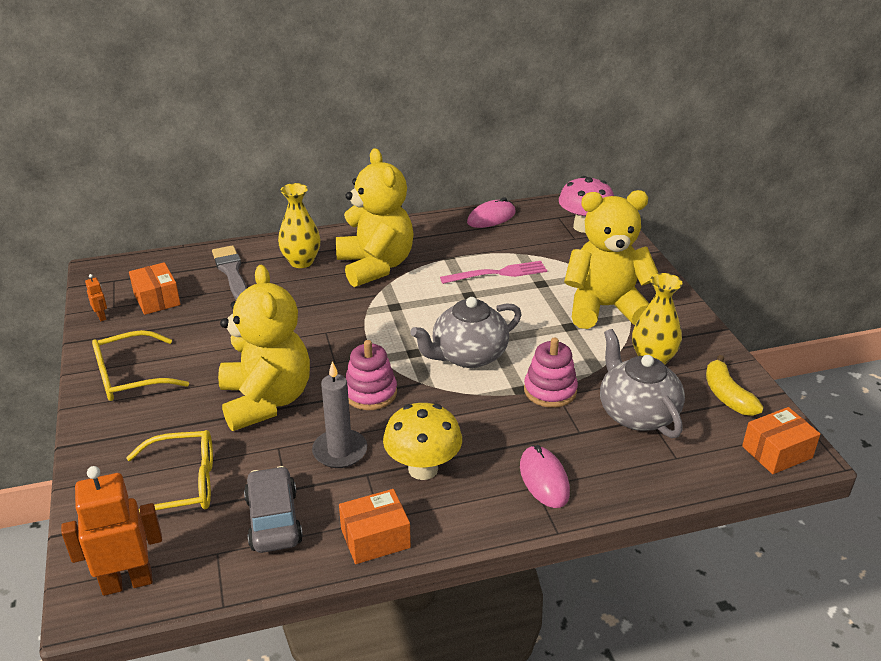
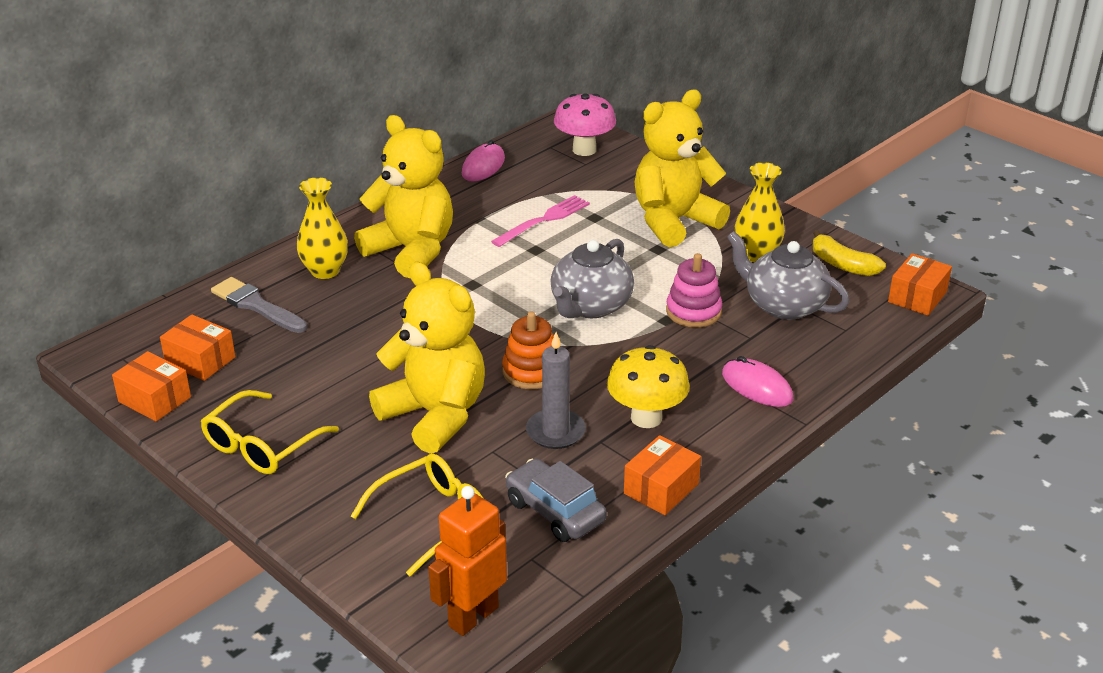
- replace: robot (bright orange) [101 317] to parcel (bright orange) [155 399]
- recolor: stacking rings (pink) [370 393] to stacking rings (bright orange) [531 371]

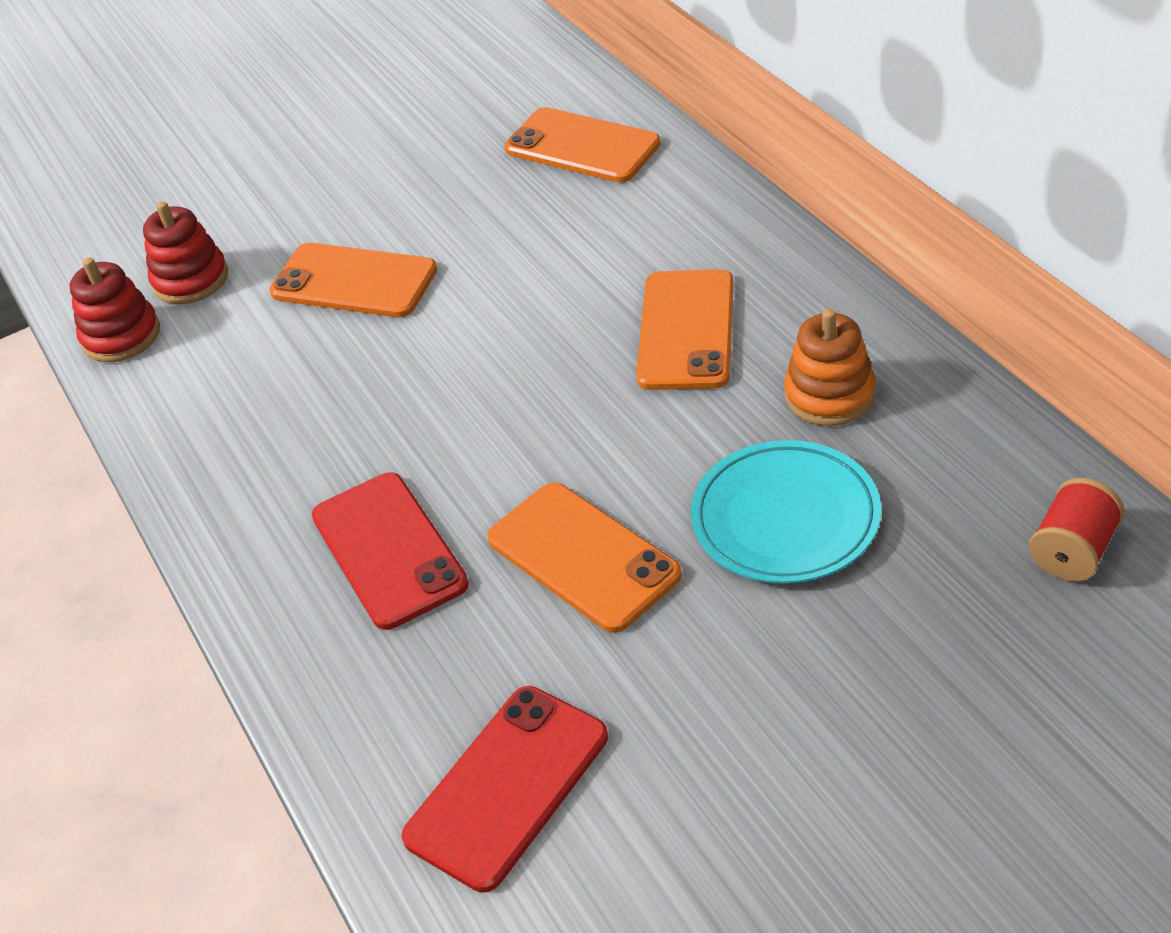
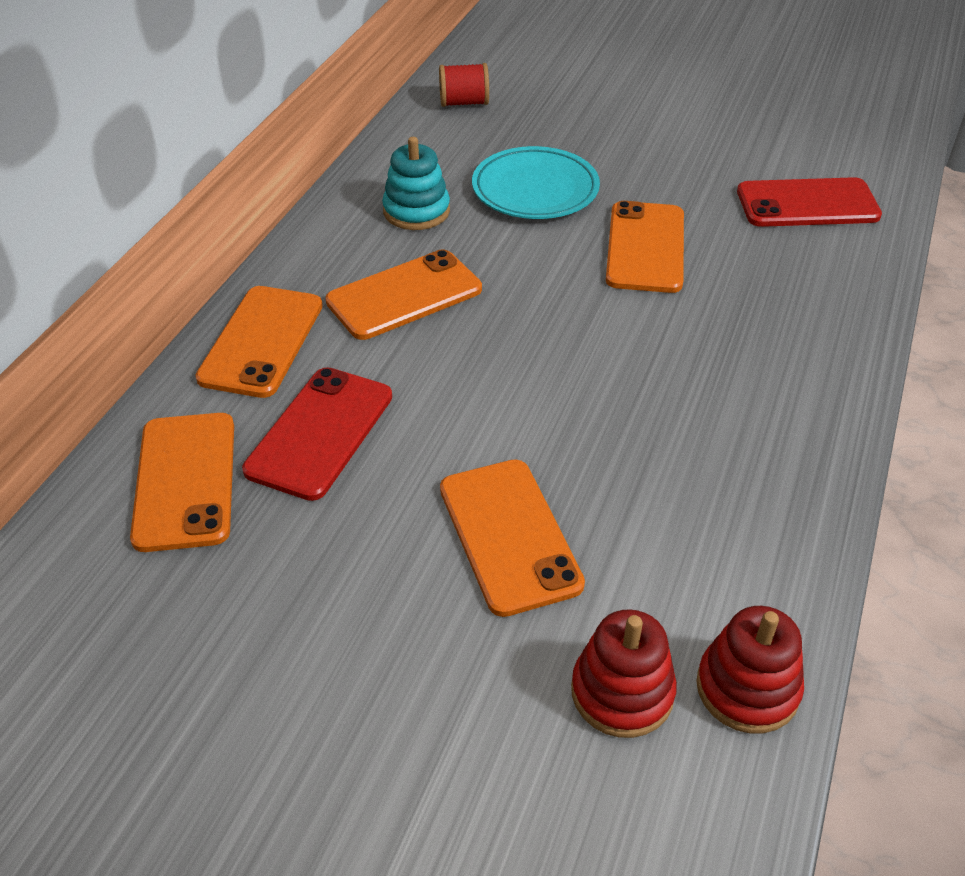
- insert: mobile phone (bright orange) [261 341]
- move: mobile phone (red) [388 550] to [320 433]
- recolor: stacking rings (bright orange) [829 395] to stacking rings (teal) [416 211]

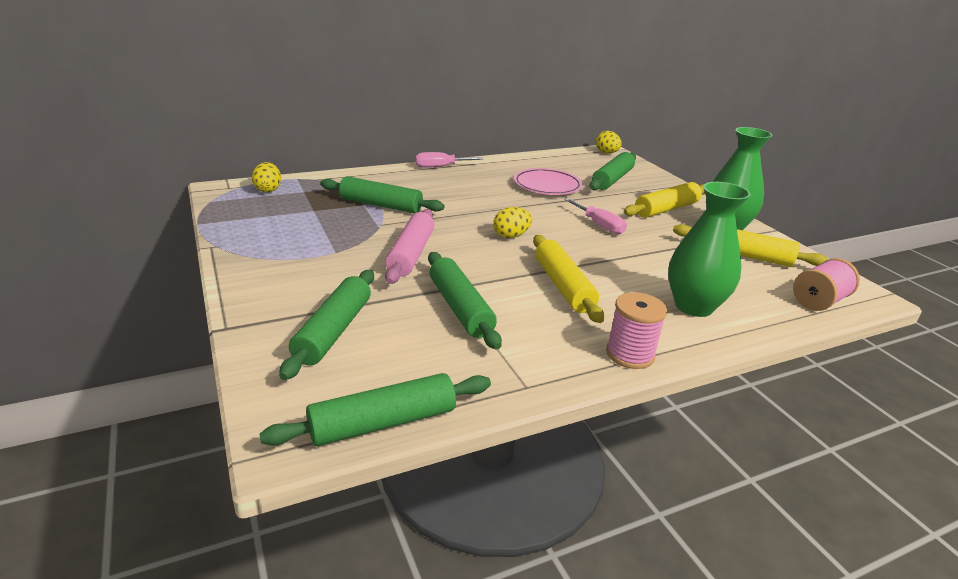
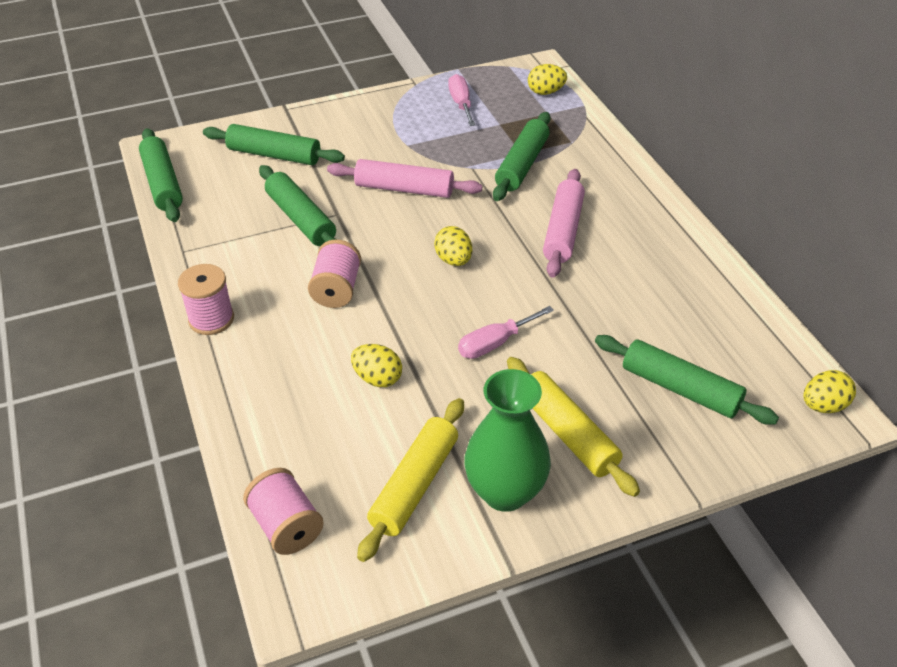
- delete: dinner plate (pink) [547 186]
- delete: tall vase (leaf-green) [693 306]
- insert: egg (bright yellow) [377 378]
- insert: dough roller (pink) [562 231]
- move: screwdriver (pink) [440 167] to [461 103]
- replace: dough roller (bright yellow) [563 286] to bobbin (pink) [336 289]
- rotate: dough roller (leaf-green) [460 308] = [301 219] 75 degrees clockwise

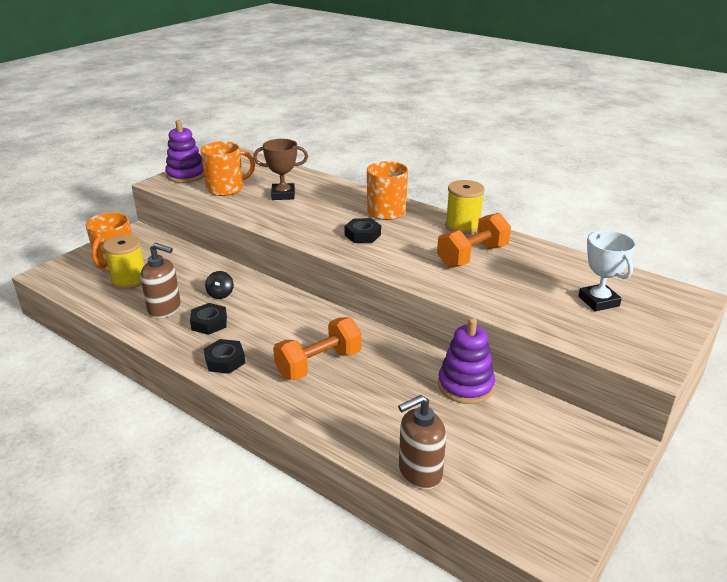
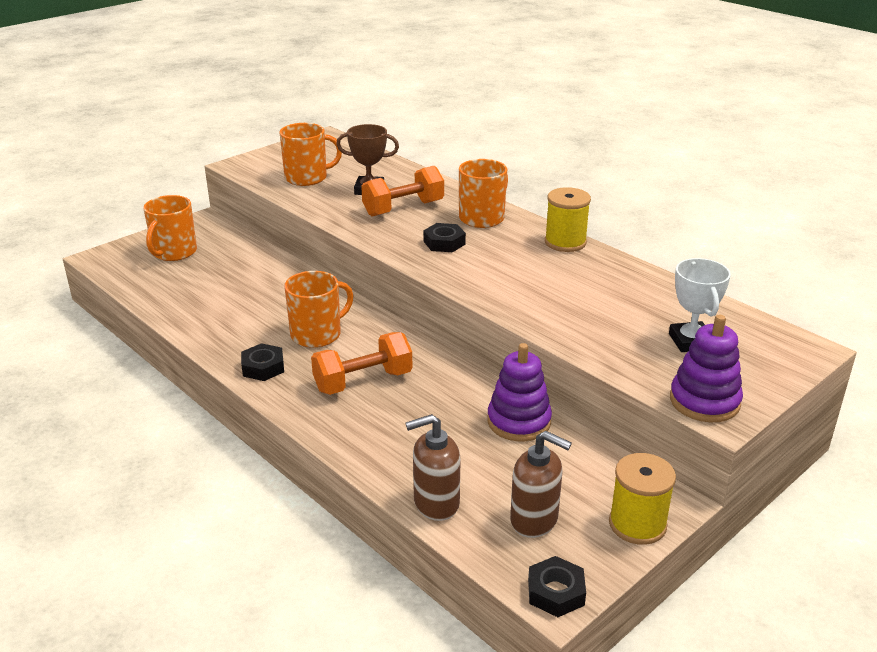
- delete: whirligig (black) [220 294]
- insert: tea mug (bright orange) [317 334]
- move: bobbin (bright yellow) [129 280] to [637 524]
- move: soap pump (russet) [165 309] to [534 520]
- move: stacking rings (violet) [186 175] to [704 401]
- move: hex nut (black) [209 323] to [555 592]
- move: dumbbell (bright orange) [472 256] to [403 208]

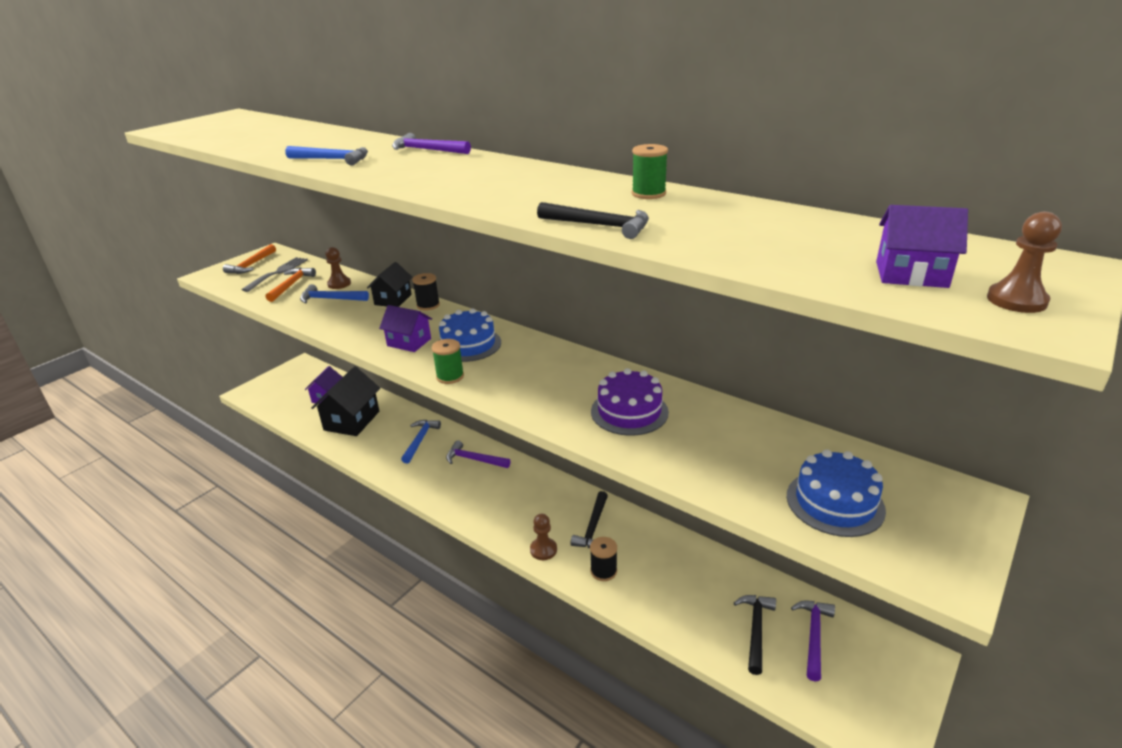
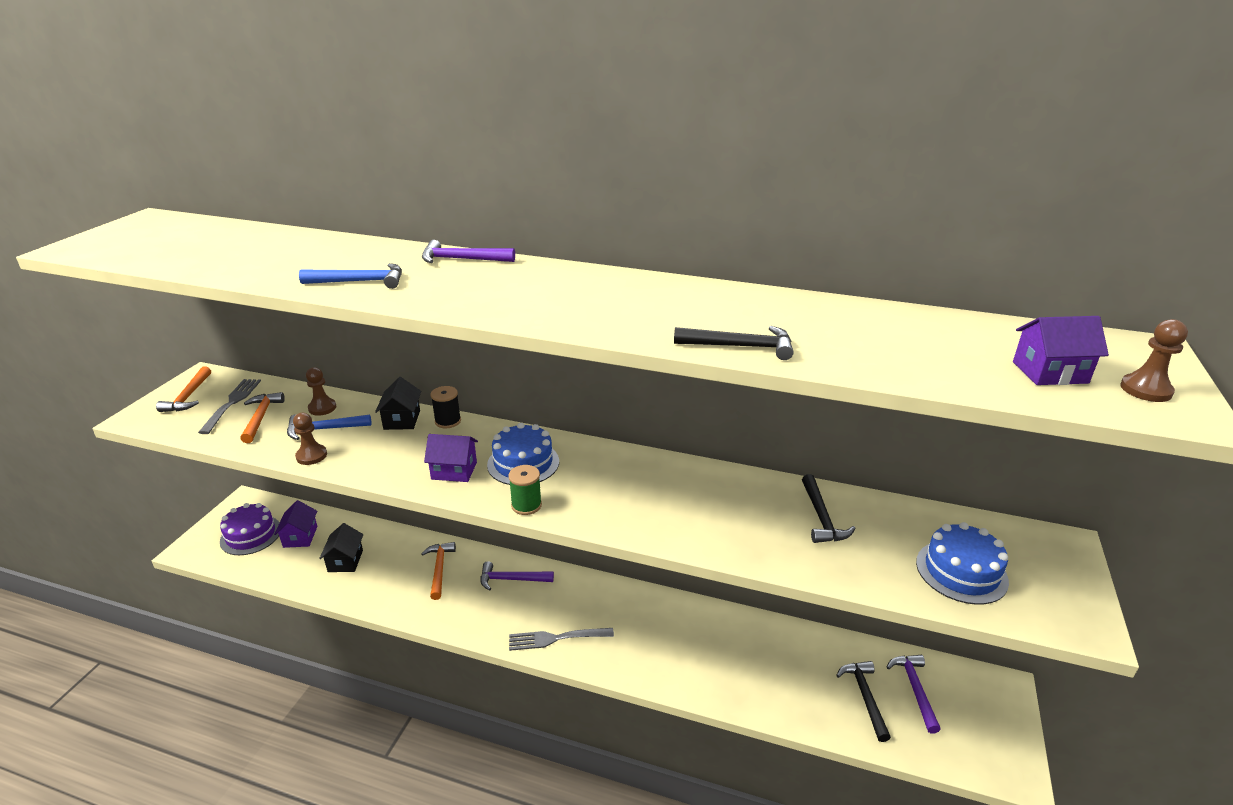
- delete: bobbin (black) [603 571]
- delete: bobbin (leaf-green) [648 194]
- insert: dinner fork (grey) [557 638]
- move: pawn (russet) [543 550] to [311 456]
- move: claw hammer (black) [593 527] to [821 517]
- move: cake (violet) [629 412] to [251 535]
- recolor: claw hammer (royal blue) [420 440] to claw hammer (bright orange) [439 569]
- resize: cottage (black) [352 421] = [345 561] x0.60

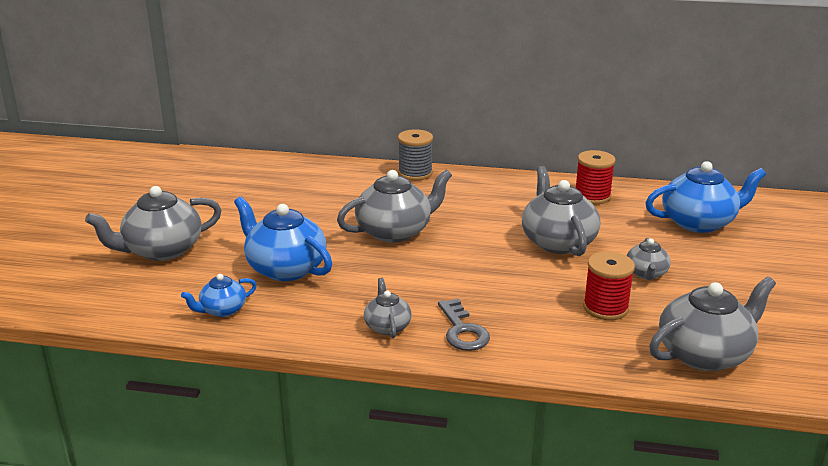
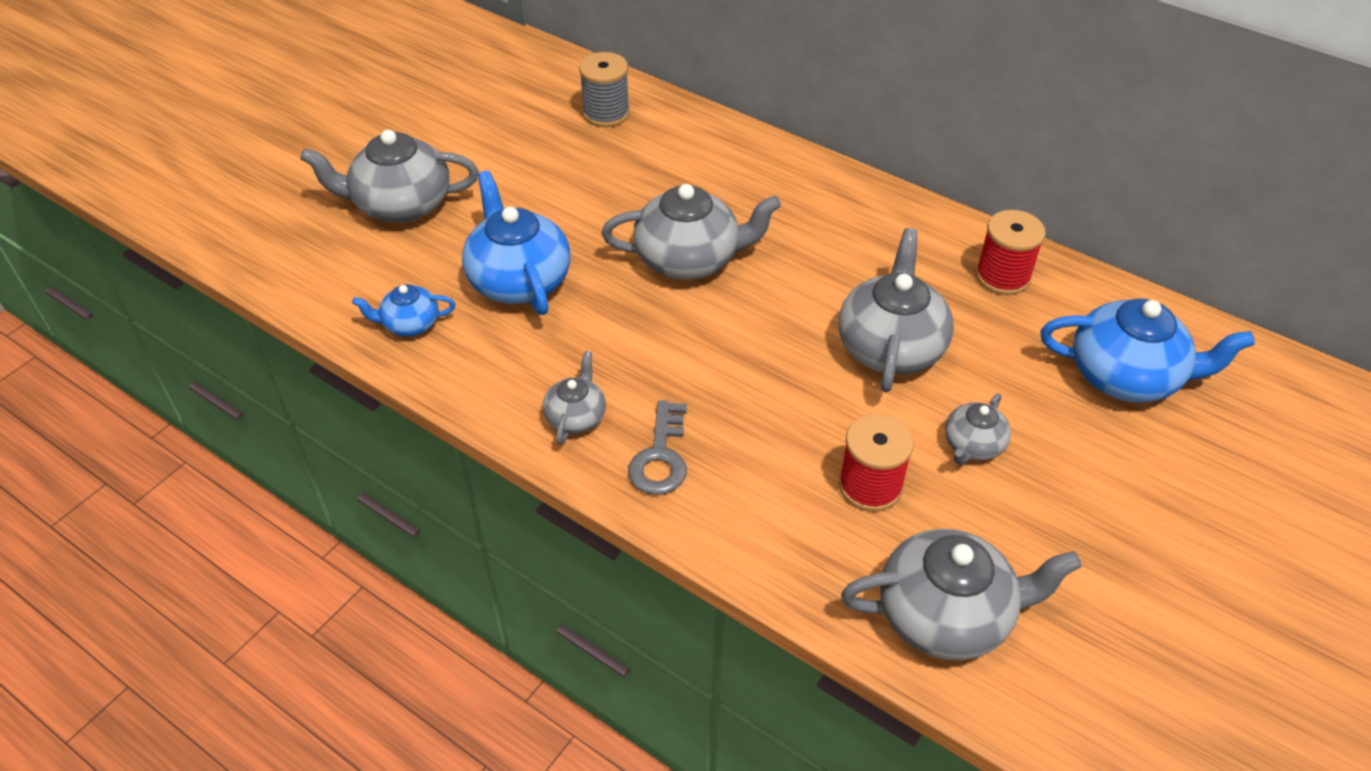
- move: bobbin (grey) [415 173] to [606 113]

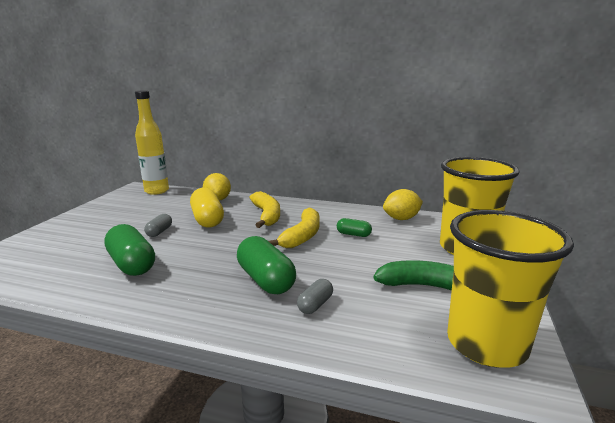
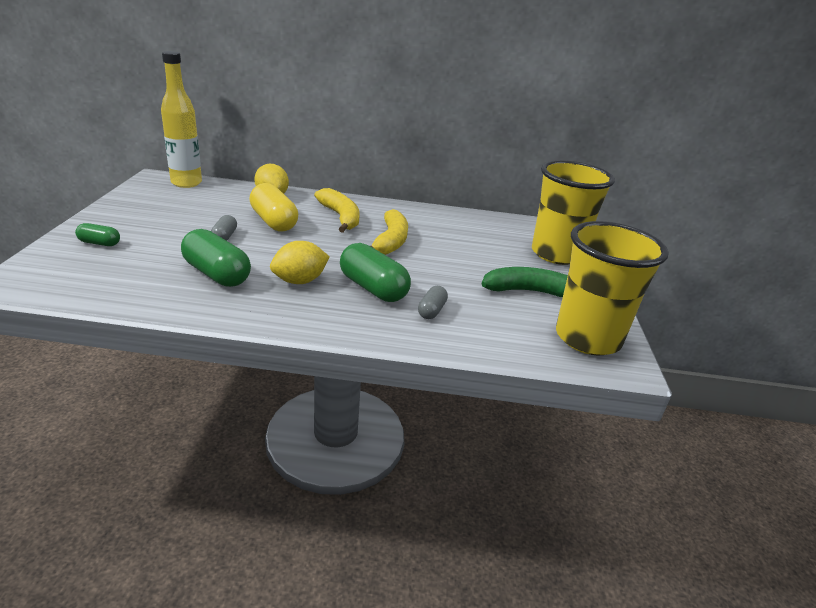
- move: pill (leaf-green) [353 234] to [99 243]
- move: citrus fruit (bright yellow) [401 219] to [300 281]

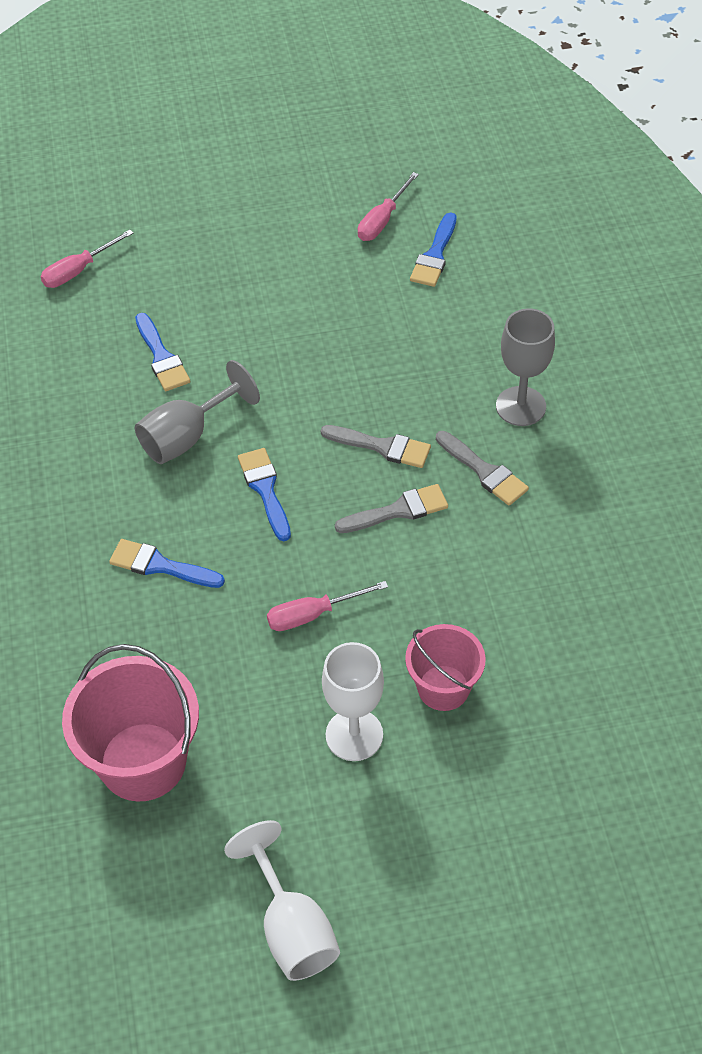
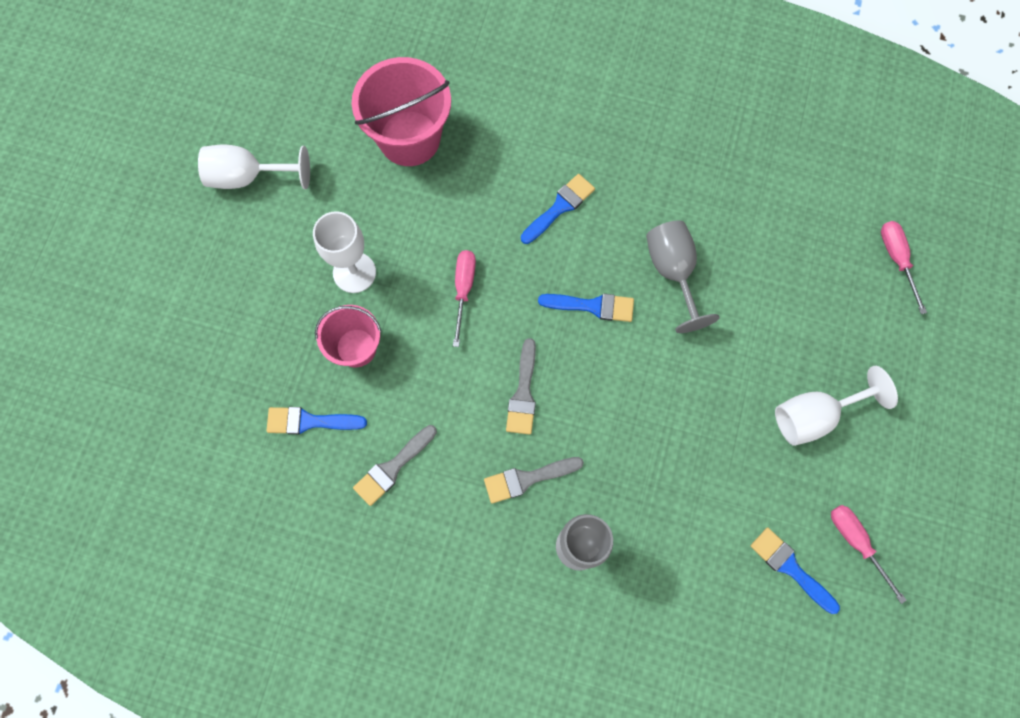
- insert: wine glass (white) [814 415]
- move: brush (royal blue) [161 357] to [310 421]
- move: brush (grey) [382 447] to [393 467]

